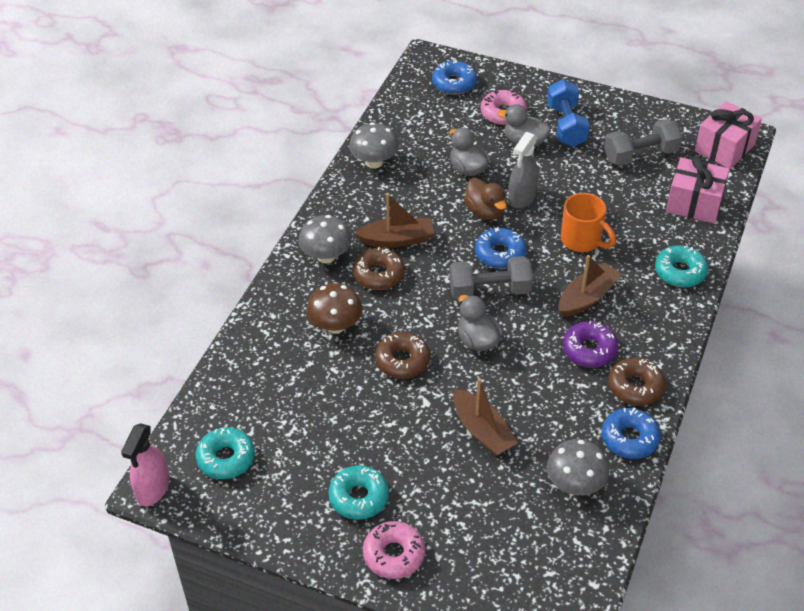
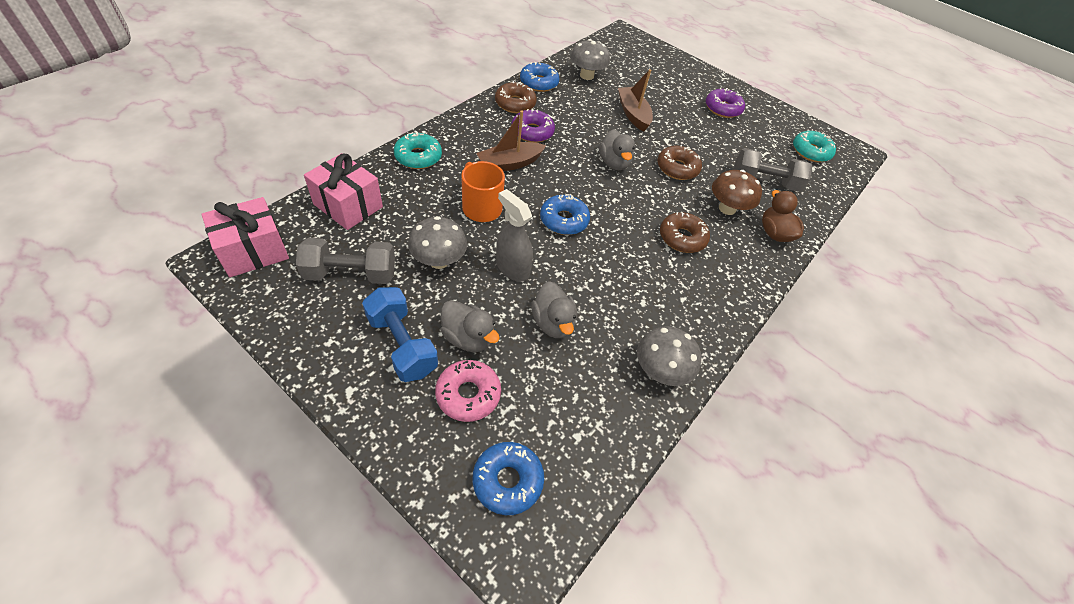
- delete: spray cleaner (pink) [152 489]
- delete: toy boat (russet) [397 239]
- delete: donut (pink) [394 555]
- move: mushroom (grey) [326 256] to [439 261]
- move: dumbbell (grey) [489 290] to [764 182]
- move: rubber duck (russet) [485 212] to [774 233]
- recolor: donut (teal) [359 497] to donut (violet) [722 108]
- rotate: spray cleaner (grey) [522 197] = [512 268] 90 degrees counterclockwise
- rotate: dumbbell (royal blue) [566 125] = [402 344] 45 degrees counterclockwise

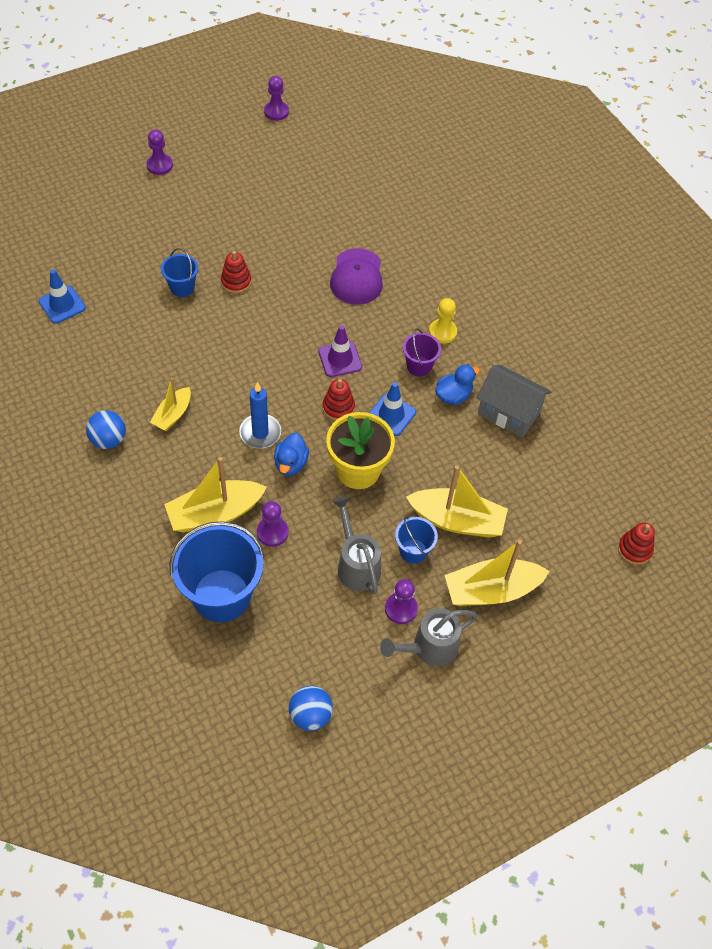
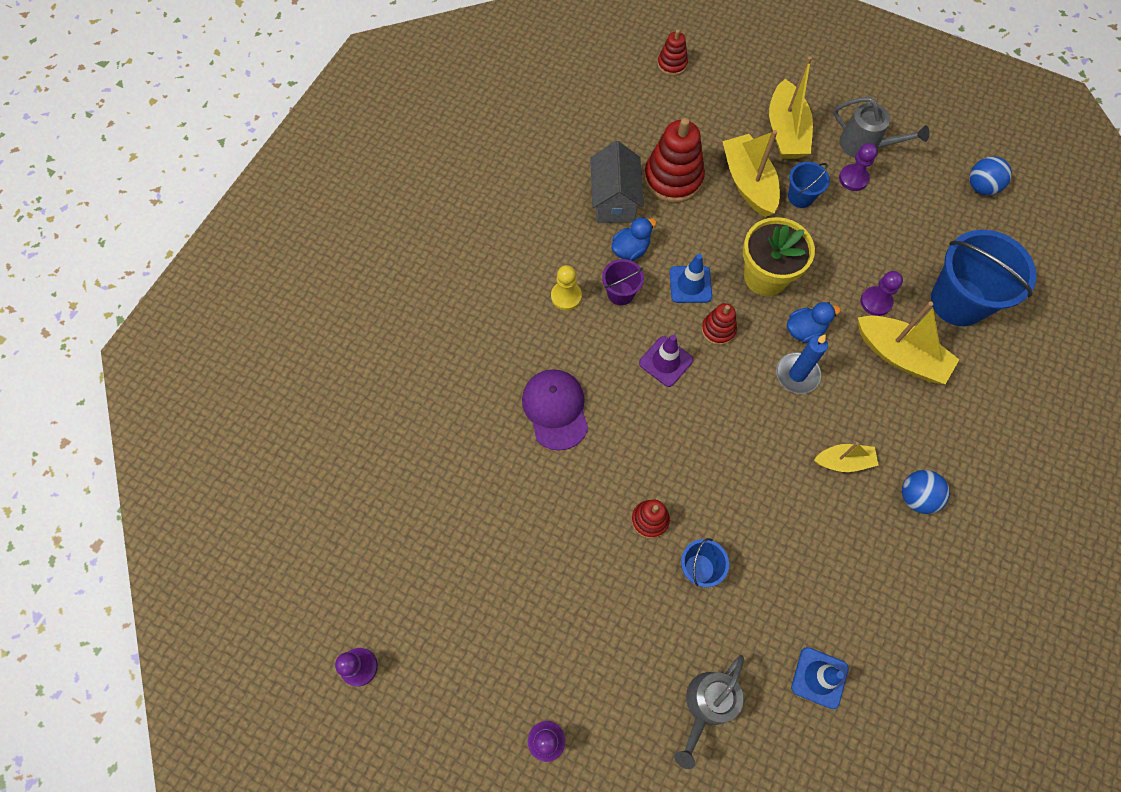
- insert: stacking rings (red) [673 178]
- move: watering pot (grey) [356 564] to [706 706]
- rotate: peaked cap (violet) [357 277] = [555 409] 75 degrees counterclockwise
- rotate: rubber duck (royal blue) [453 395] = [630 249] 120 degrees clockwise
- rotate: toy boat (bright yellow) [491 590] = [786 132] 45 degrees clockwise

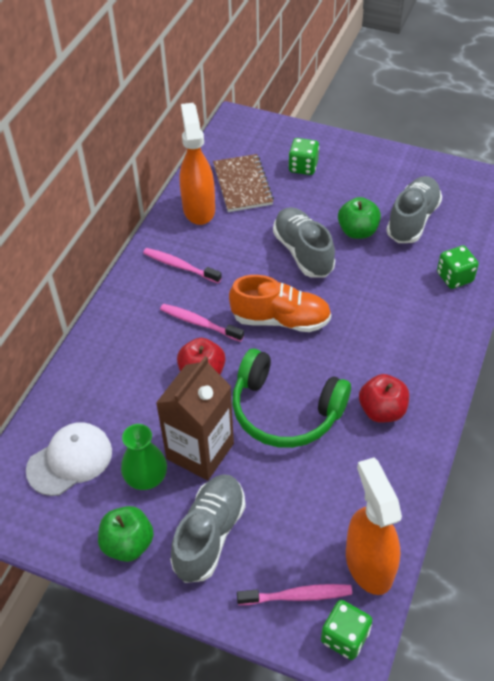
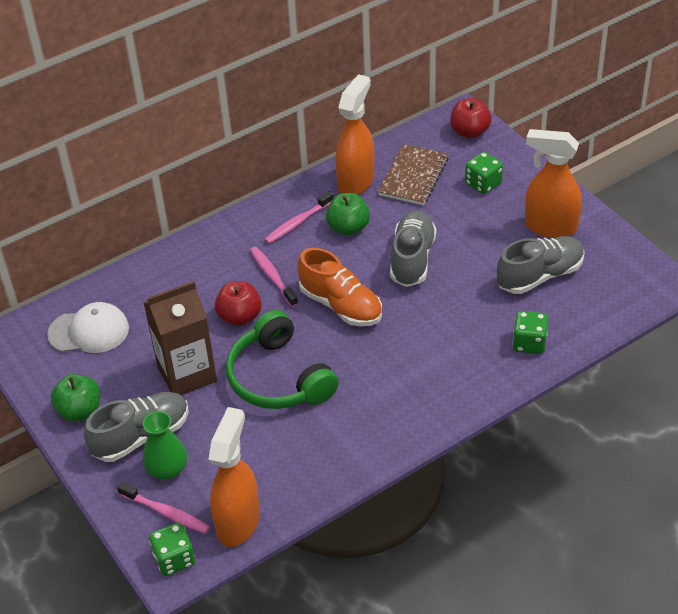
- insert: spray cleaner (bright orange) [550 227]
- move: tall vase (leaf-green) [146 477] to [167 469]
- move: toy apple (leaf-green) [357 231] to [348 228]
- move: toy apple (red) [382 410] to [470 132]
- rotate: dental brush (pink) [180 266] = [297 223] 105 degrees counterclockwise

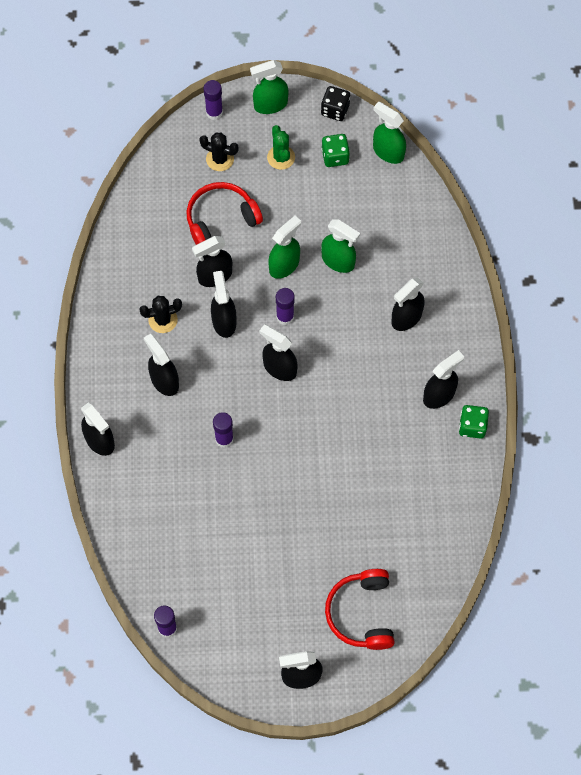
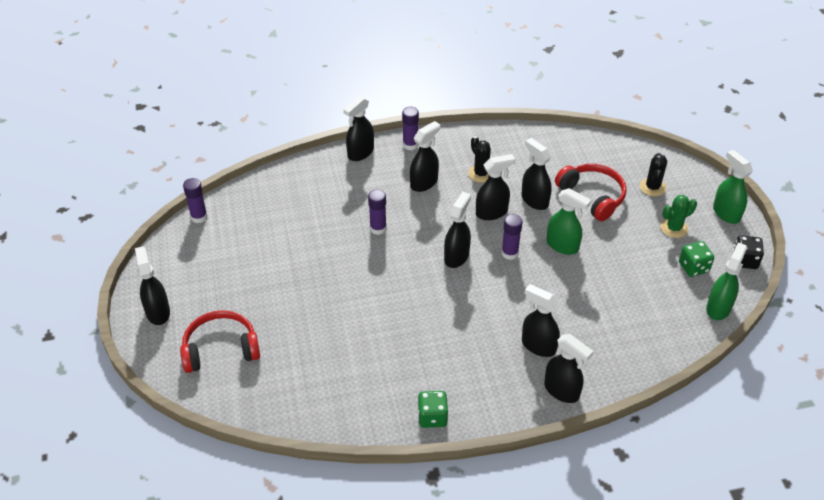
- delete: spray cleaner (leaf-green) [338 261]
- move: stick of glue (violet) [214 112] to [410 145]
- move: spray cleaner (black) [439 395] to [562 391]

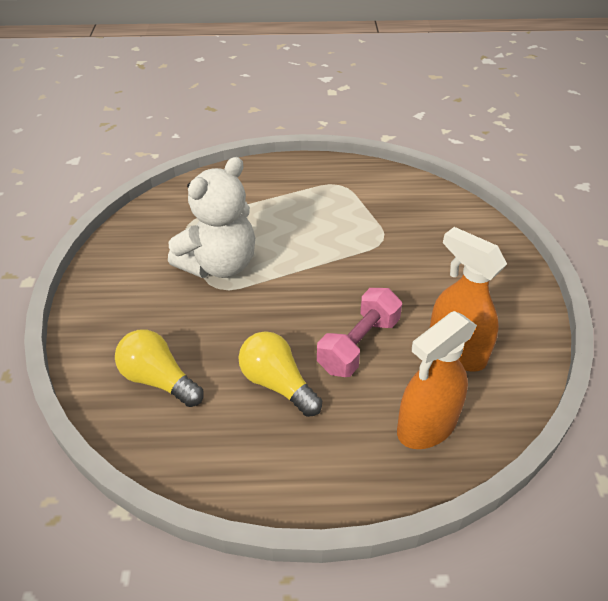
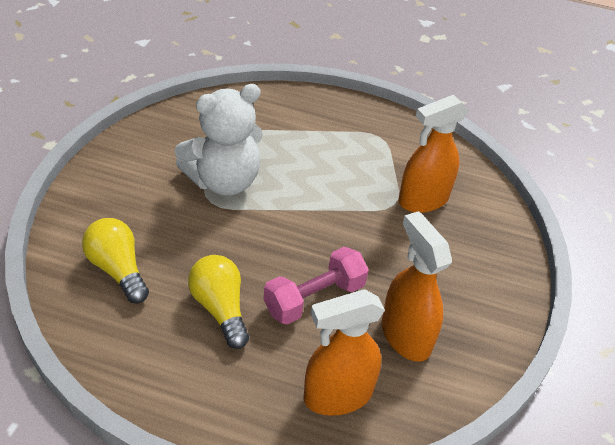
- insert: spray cleaner (bright orange) [423 200]

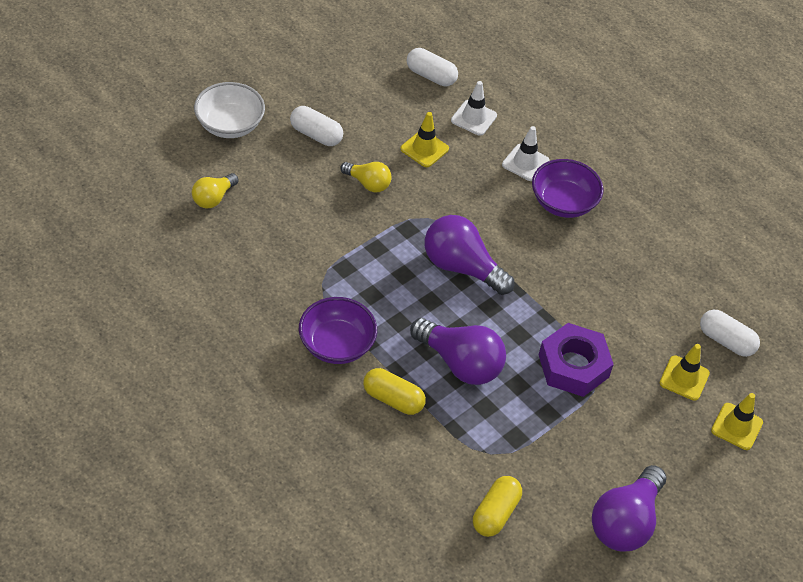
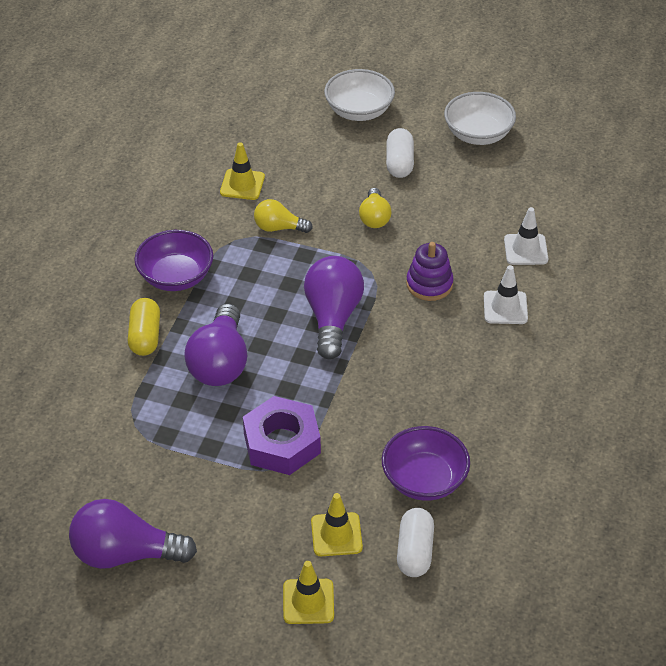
- delete: pill (white) [431 76]
- delete: pill (bright yellow) [495 513]
- insert: stacking rings (violet) [429 284]
- insert: serving bowl (white) [478 134]
- move: light bulb (bright yellow) [213 198] to [279 228]
- move: safety cone (bright yellow) [424 149] to [242 185]
- move: serving bowl (violet) [563 202] to [424 480]

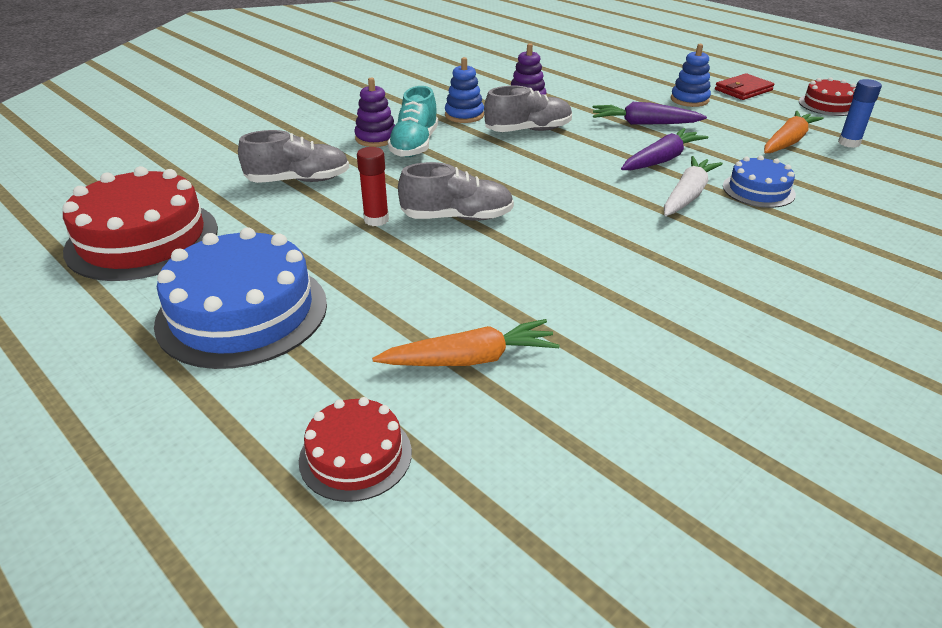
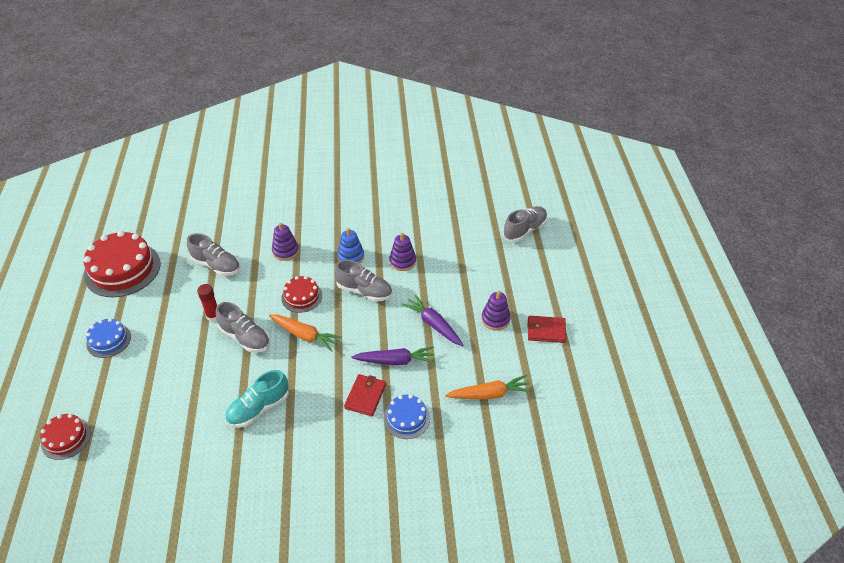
- delete: stick of glue (royal blue) [849 143]
- insert: sneaker (grey) [524 230]
- move: root vegetable (bright orange) [470 359] to [305 335]
- move: sneaker (teal) [414 145] to [259 408]
- move: cake (red) [828 105] to [301 297]
- replace: root vegetable (white) [687 195] to billfold (red) [365 396]
- recolor: stacking rings (royal blue) [689 100] to stacking rings (violet) [495 319]
- resize: cake (royal blue) [242 312] = [109 340] x0.53

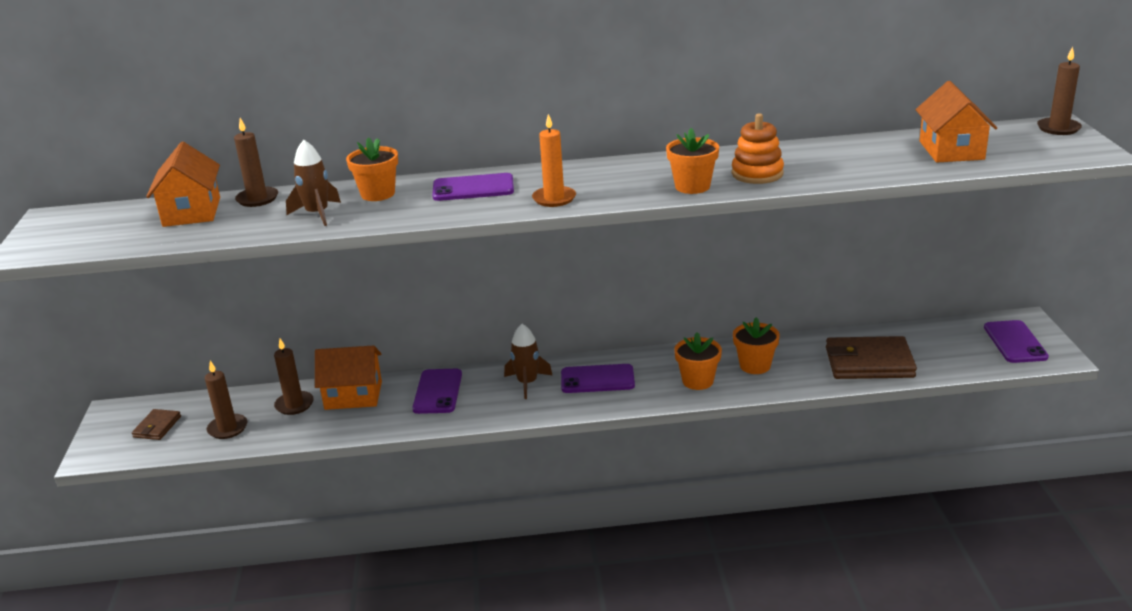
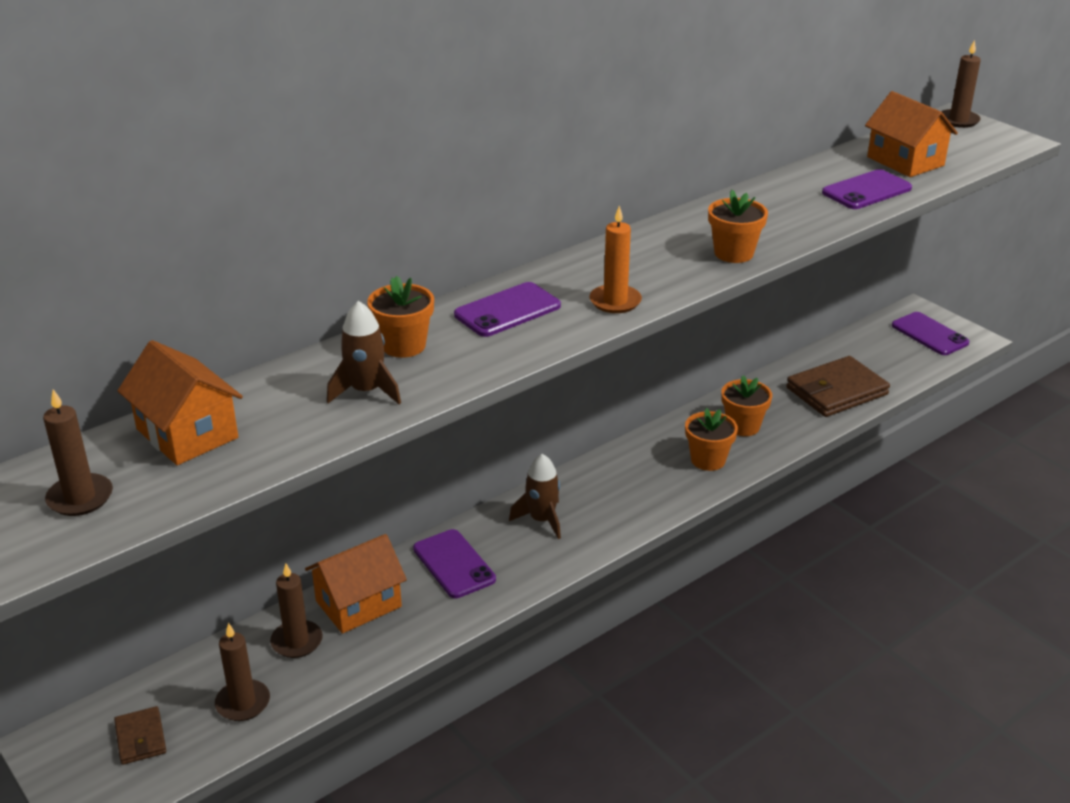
- delete: stacking rings (bright orange) [757 174]
- move: candle (russet) [257 199] to [80 498]
- move: mobile phone (violet) [597 379] to [866 191]

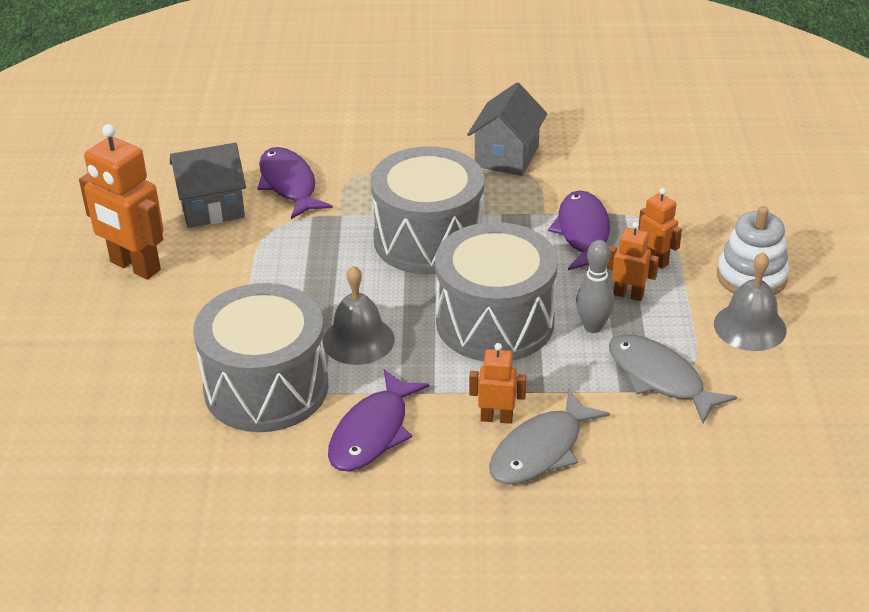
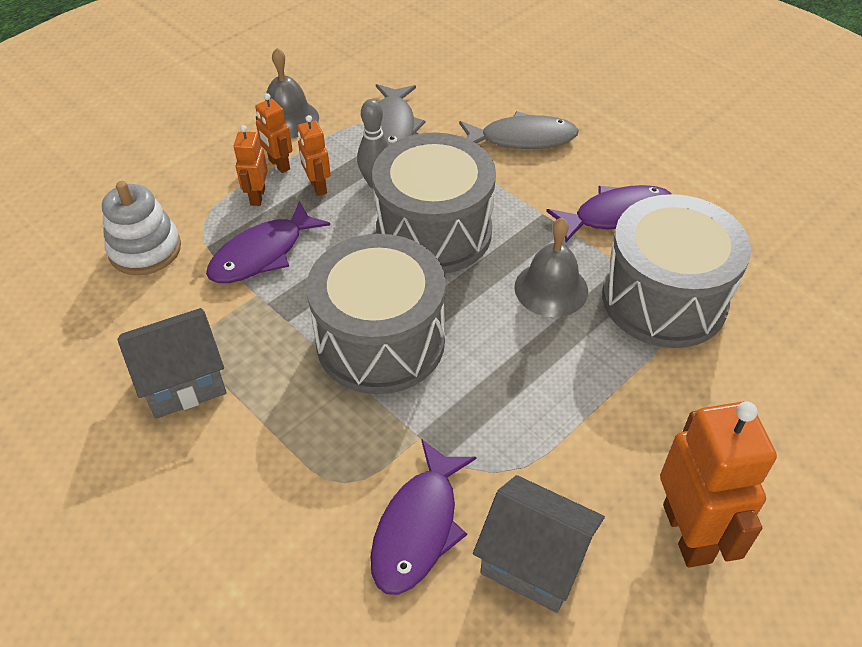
- move: robot (bright orange) [496 418] to [279 165]
- move: stacking rings (white) [751 277] to [145 250]

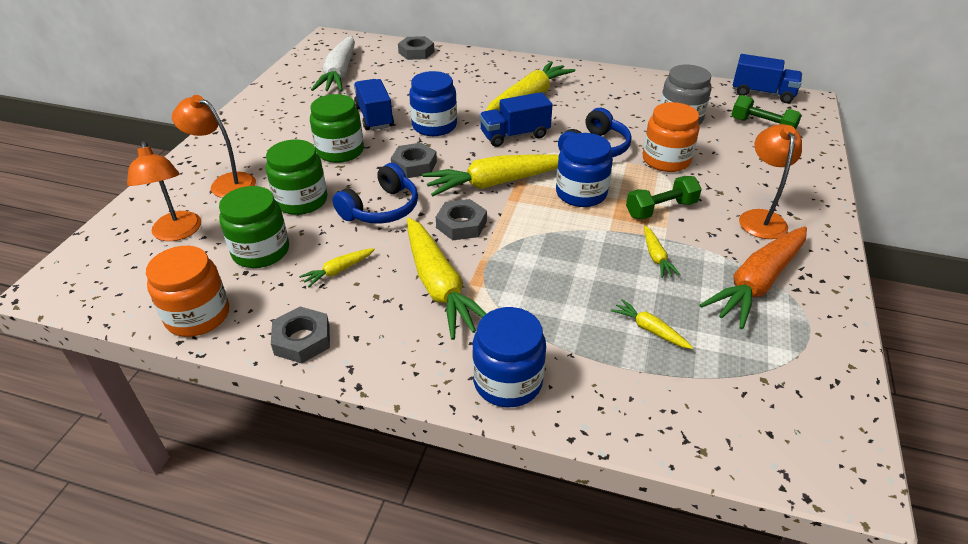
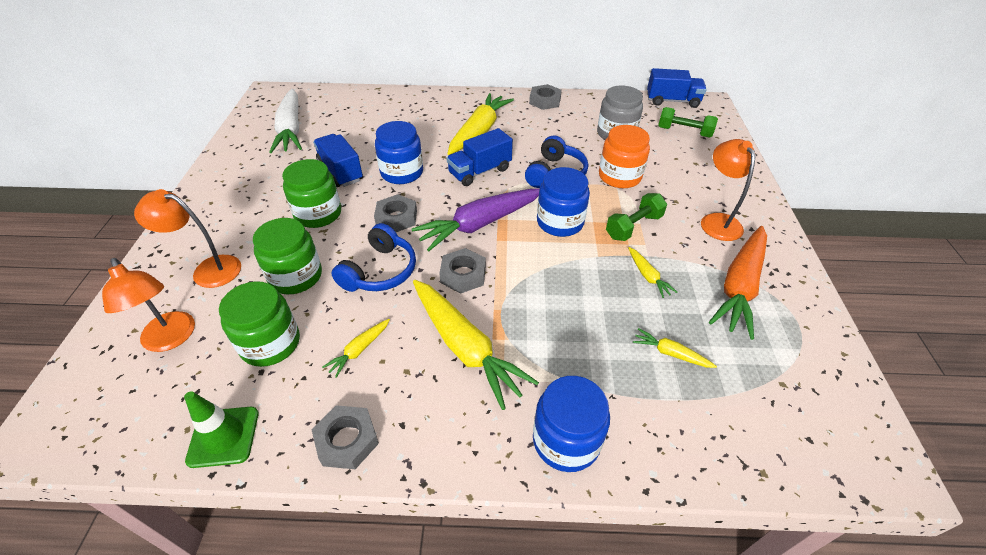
- move: hex nut (grey) [416 52] to [545 101]
- replace: preserve jar (bright orange) [198 316] to safety cone (leaf-green) [223 436]
- recolor: root vegetable (bright yellow) [495 183] to root vegetable (violet) [479 224]

